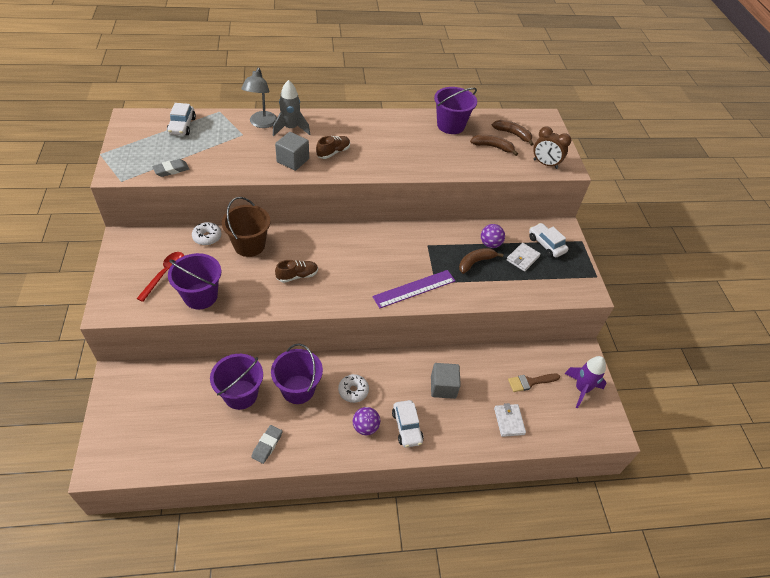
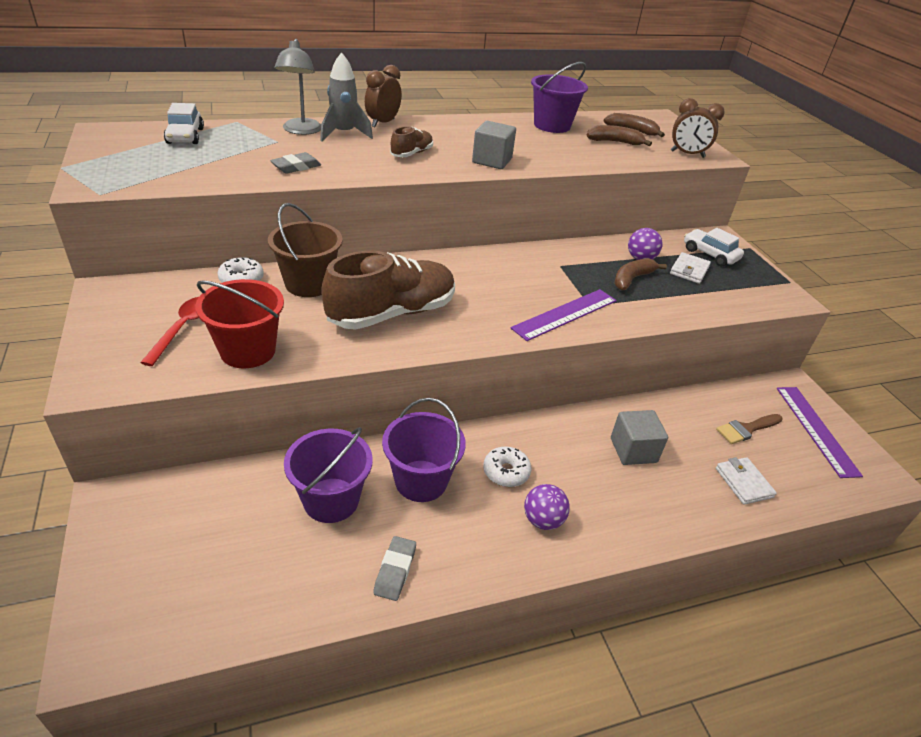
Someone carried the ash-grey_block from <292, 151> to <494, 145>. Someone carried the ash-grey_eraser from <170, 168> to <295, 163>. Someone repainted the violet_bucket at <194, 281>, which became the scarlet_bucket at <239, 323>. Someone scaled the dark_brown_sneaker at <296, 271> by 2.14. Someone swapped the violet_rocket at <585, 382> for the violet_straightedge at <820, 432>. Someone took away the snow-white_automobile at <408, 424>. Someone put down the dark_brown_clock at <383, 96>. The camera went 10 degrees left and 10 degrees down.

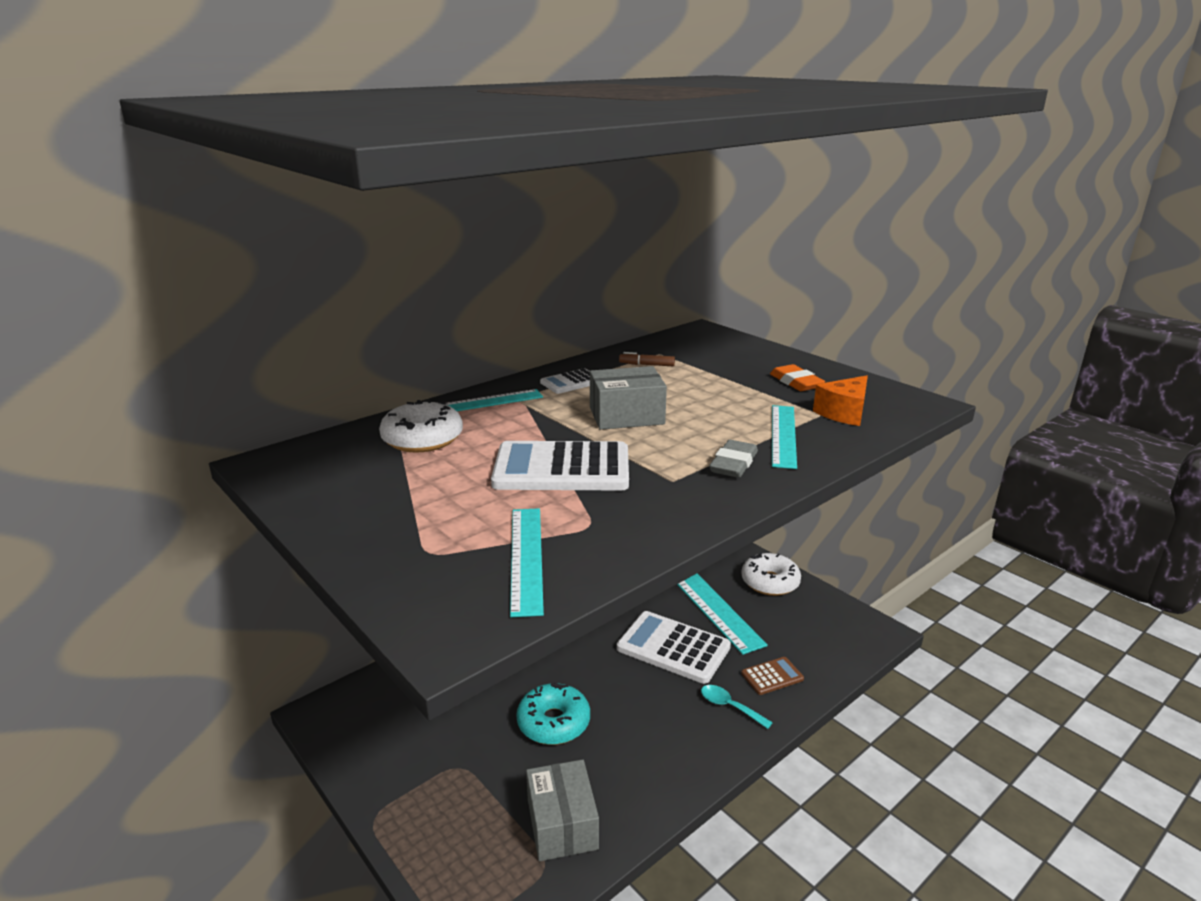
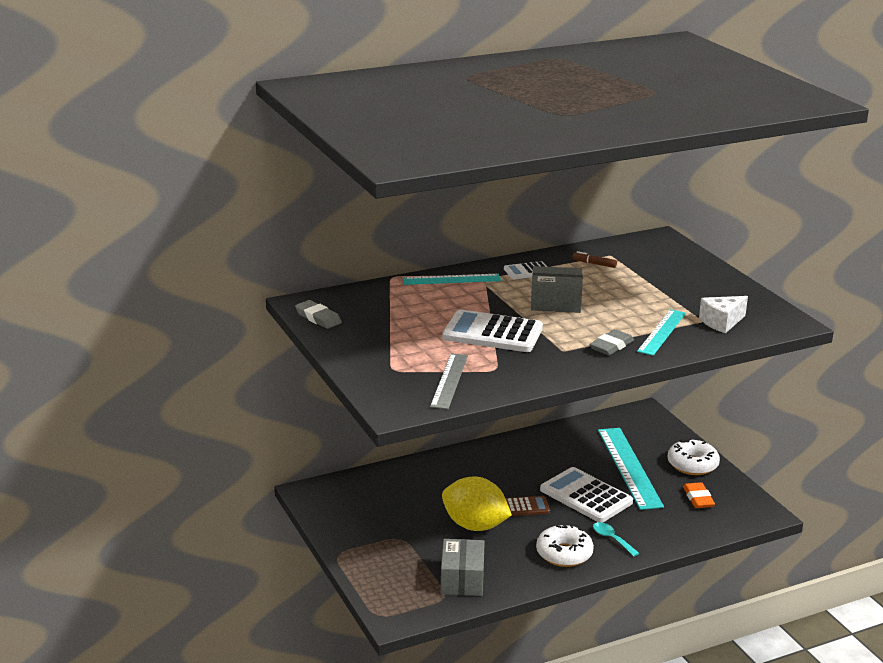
Someone carried the orange_eraser from <797, 377> to <699, 495>. Someone repainted the orange_cheese at <840, 400>, which became the snow-white_cheese at <723, 314>. Someone carried the snow-white_glazed_donut from <421, 426> to <565, 545>. Someone repainted the teal_straightedge at <527, 562>, which became the ash-grey_straightedge at <449, 381>. Someone carried the dark_brown_pocket_calculator from <772, 676> to <527, 506>. Someone swapped the teal_glazed_donut at <553, 713> for the golden_citrus_fruit at <477, 503>. Someone put down the ash-grey_eraser at <318, 314>. The camera went 15 degrees right and 0 degrees up.

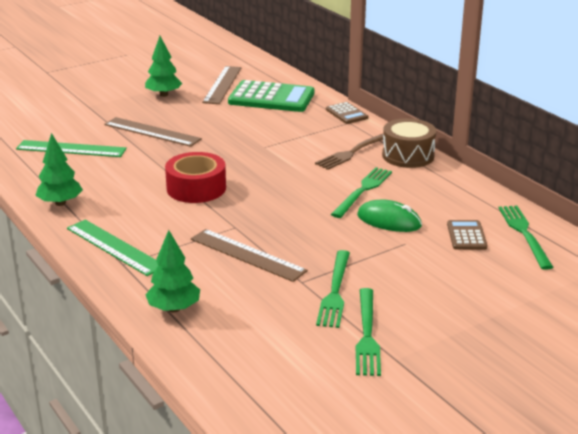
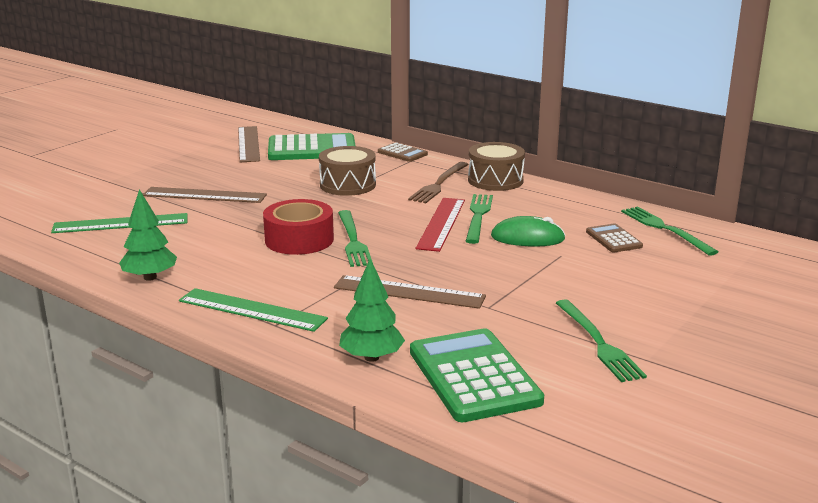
Someone took away the leaf-green_tree at <163, 66>. Someone carried the leaf-green_dinner_fork from <333, 289> to <355, 238>. Someone put down the dark_brown_snare_drum at <347, 171>. Someone put down the scarlet_straightedge at <440, 225>. Someone put down the leaf-green_pocket_calculator at <477, 375>. The camera went 20 degrees left and 5 degrees down.

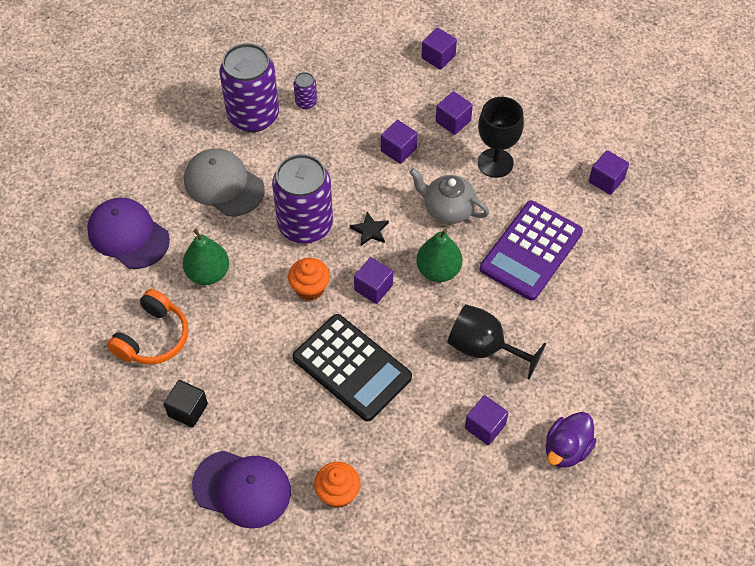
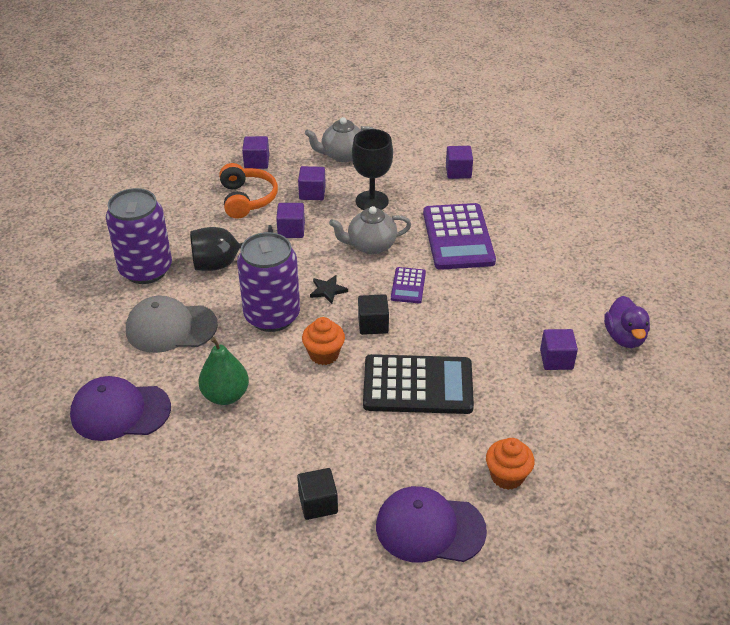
Someone took away the violet_soda_can at <305, 90>. Someone swapped the leaf-green_toy_pear at <439, 255> for the violet_pocket_calculator at <408, 285>. Someone repainted the violet_block at <373, 280>, which became the jet-black_block at <373, 314>. Someone carried the orange_headphones from <147, 327> to <248, 191>. Someone carried the jet-black_chalice from <496, 341> to <231, 248>. Someone rotated the violet_baseball_cap at <241, 489> by 150 degrees counterclockwise. Someone put down the ash-grey_teapot at <339, 139>. The camera went 40 degrees left and 15 degrees down.

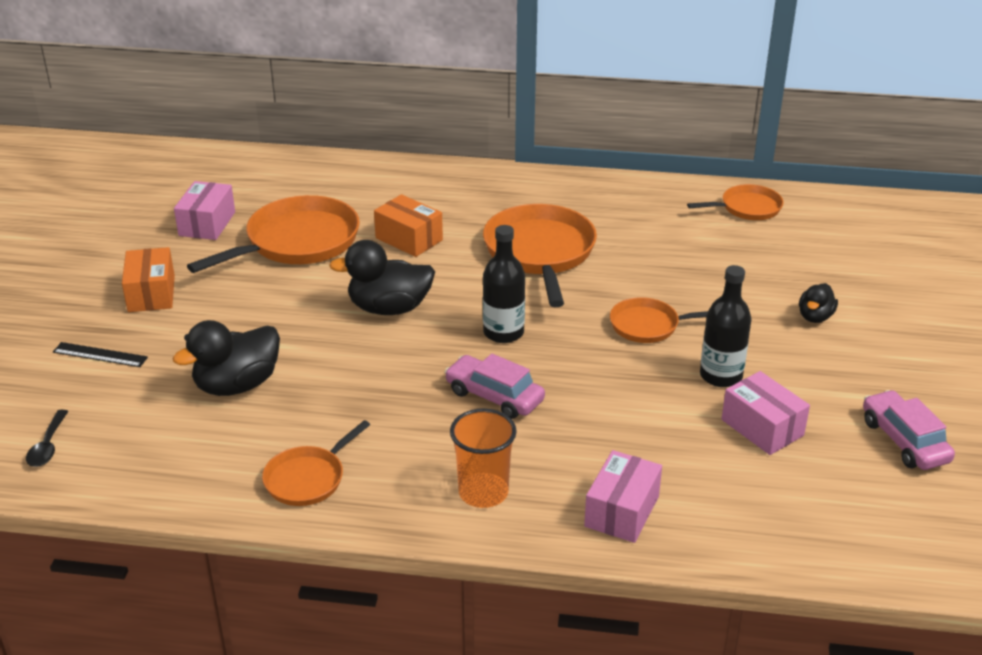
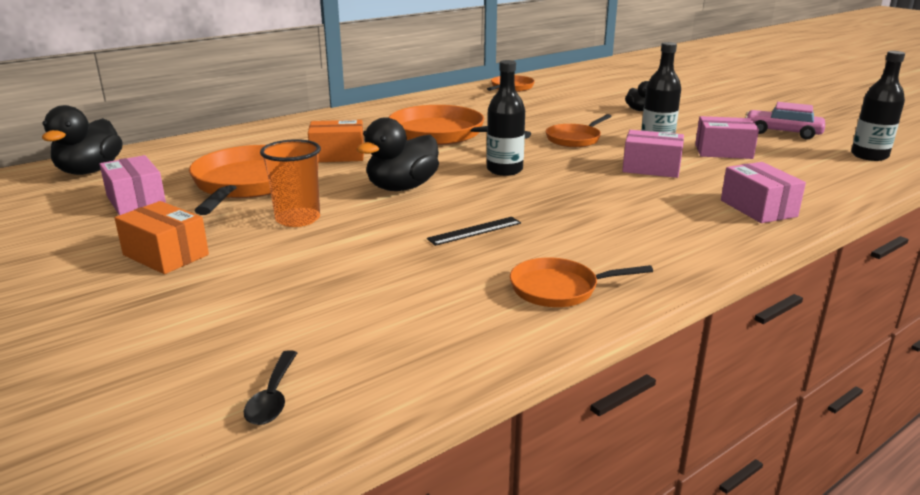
Someone carried the jet-black_duck from <226, 358> to <82, 140>. Someone carried the jet-black_straightedge from <100, 354> to <474, 231>. Someone took away the rose-pink_automobile at <494, 386>. Someone carried the orange_beaker from <483, 458> to <290, 183>. Someone rotated the jet-black_teaspoon at <47, 438> by 45 degrees clockwise. Someone rotated the orange_pan at <316, 463> by 90 degrees clockwise. Someone put down the jet-black_bottle at <878, 106>. Someone put down the rose-pink_box at <653, 154>. The camera went 45 degrees left and 10 degrees down.

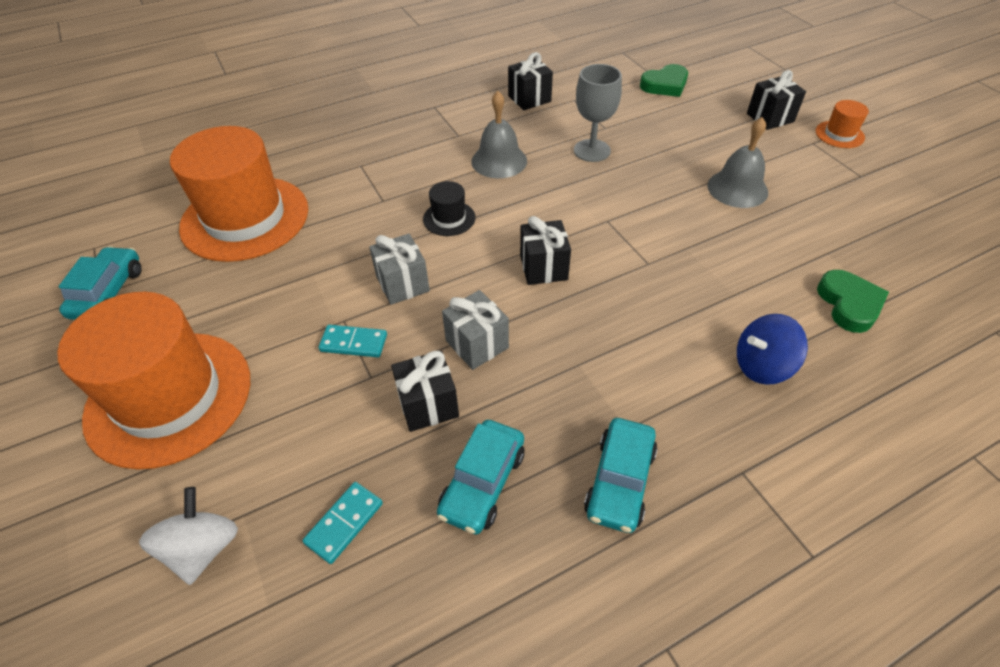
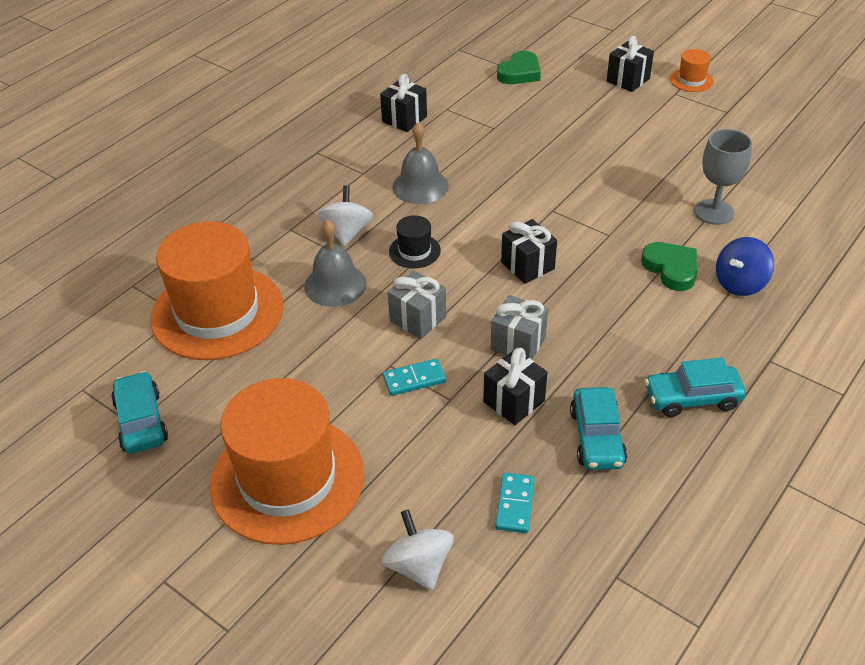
Someone carried the ash-grey_chalice from <598, 113> to <723, 177>. Someone carried the ash-grey_bell from <737, 162> to <335, 263>. Someone carried the leaf-green_love_heart from <853, 301> to <669, 266>. Someone rotated the teal_automobile at <620, 475> by 90 degrees clockwise. Someone put down the snow-white_whirligig at <345, 215>. The camera went 25 degrees left and 5 degrees down.

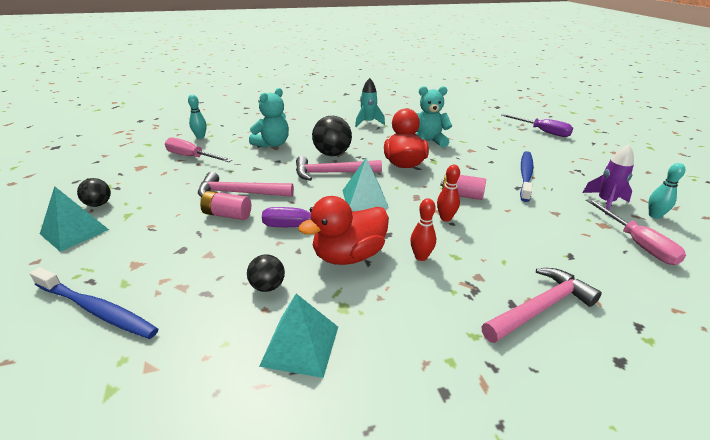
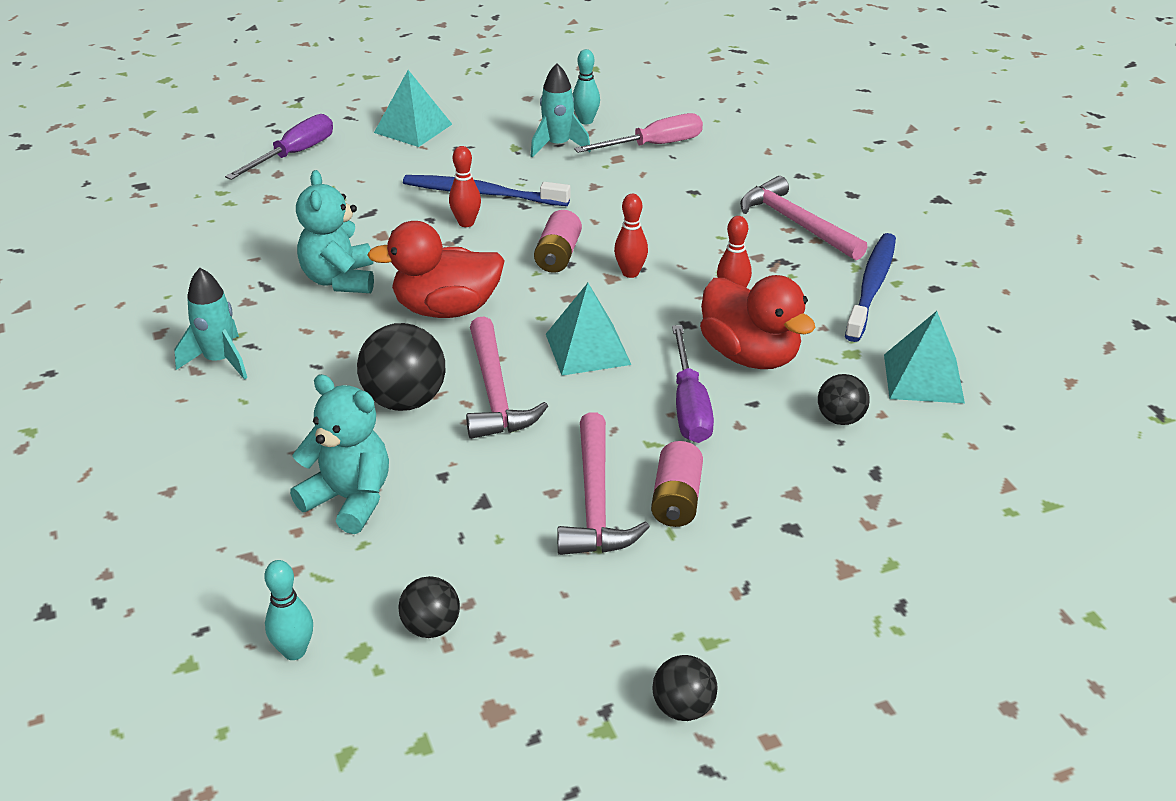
Someone swapped the rose-pink_screwdriver at <198, 149> for the jet-black_play_ball at <429, 607>. Someone repainted the violet_rocket at <608, 180>, which became the teal_rocket at <561, 110>. Someone carried the teal_solid_pyramid from <74, 219> to <413, 108>. Someone carried the royal_blue_toothbrush from <94, 303> to <870, 287>. Someone put down the scarlet_bowling_pin at <465, 186>. The camera went 95 degrees left and 5 degrees up.

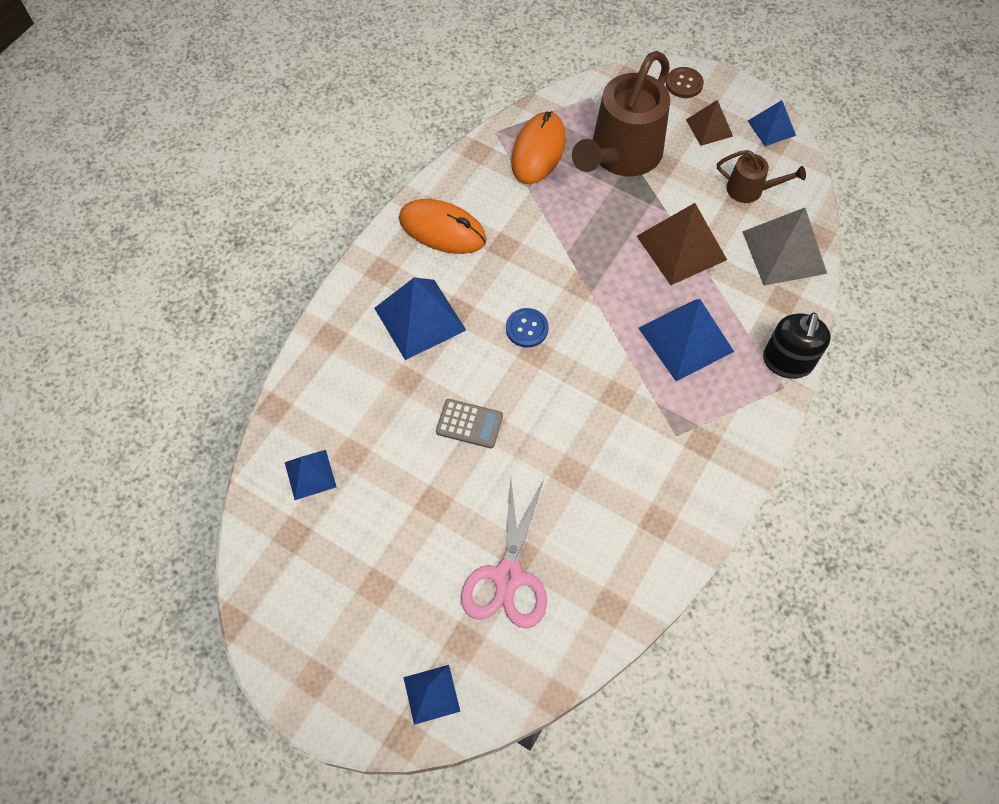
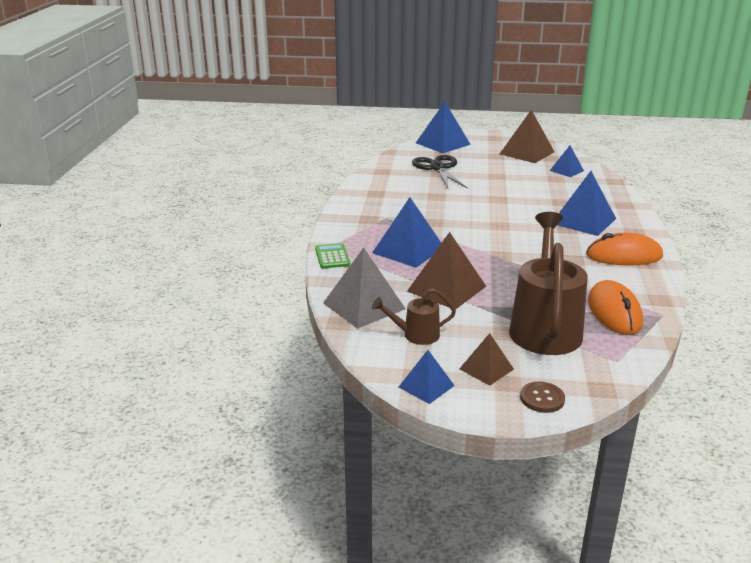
Someone took away the royal_blue_button at <527, 327>. Someone swapped the jet-black_soap_dispenser at <797, 345> for the leaf-green_pocket_calculator at <332, 255>. Someone took away the ash-grey_pocket_calculator at <469, 423>. Someone repainted the rose-pink_shears at <504, 552>, which became the jet-black_shears at <440, 172>. Someone scaled the royal_blue_solid_pyramid at <432, 695> by 1.73. Someone put down the dark_brown_solid_pyramid at <527, 136>. The camera went 155 degrees right and 35 degrees down.

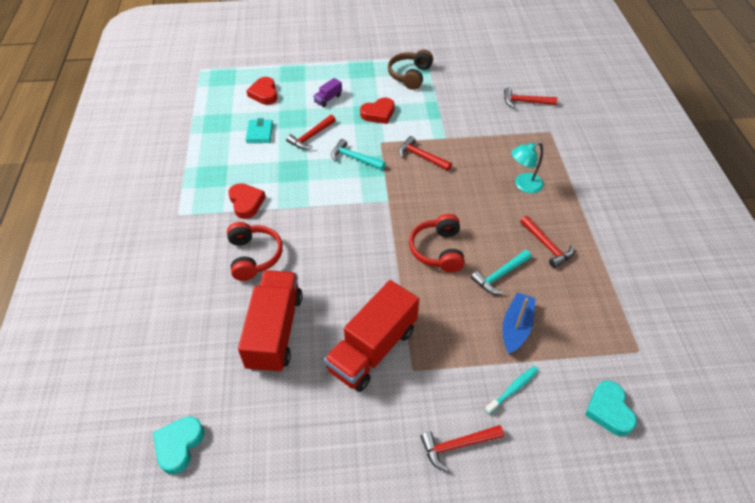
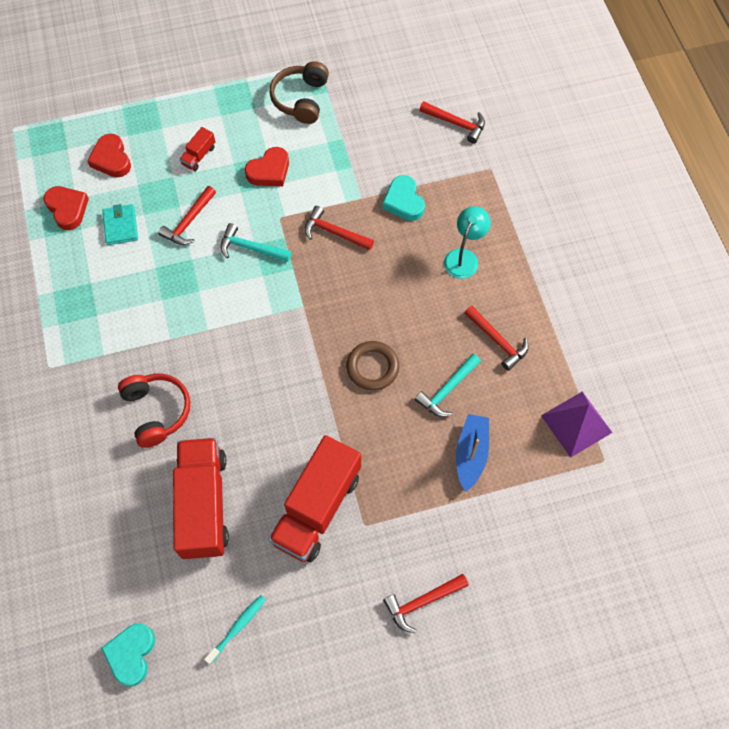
Someone repainted the violet_toy_truck at <327, 92>, which became the scarlet_toy_truck at <197, 149>. Someone rotated the scarlet_hammer at <530, 98> by 150 degrees counterclockwise. Someone rotated the teal_lamp at <527, 167> by 150 degrees clockwise. Someone carried the scarlet_love_heart from <247, 201> to <66, 208>. Someone swapped the scarlet_headphones at <437, 243> for the dark_brown_hoop at <372, 366>. Someone carried the teal_toothbrush from <512, 390> to <235, 629>. Someone carried the teal_love_heart from <611, 408> to <403, 198>. Someone put down the violet_solid_pyramid at <577, 425>. The camera went 10 degrees left and 15 degrees up.

